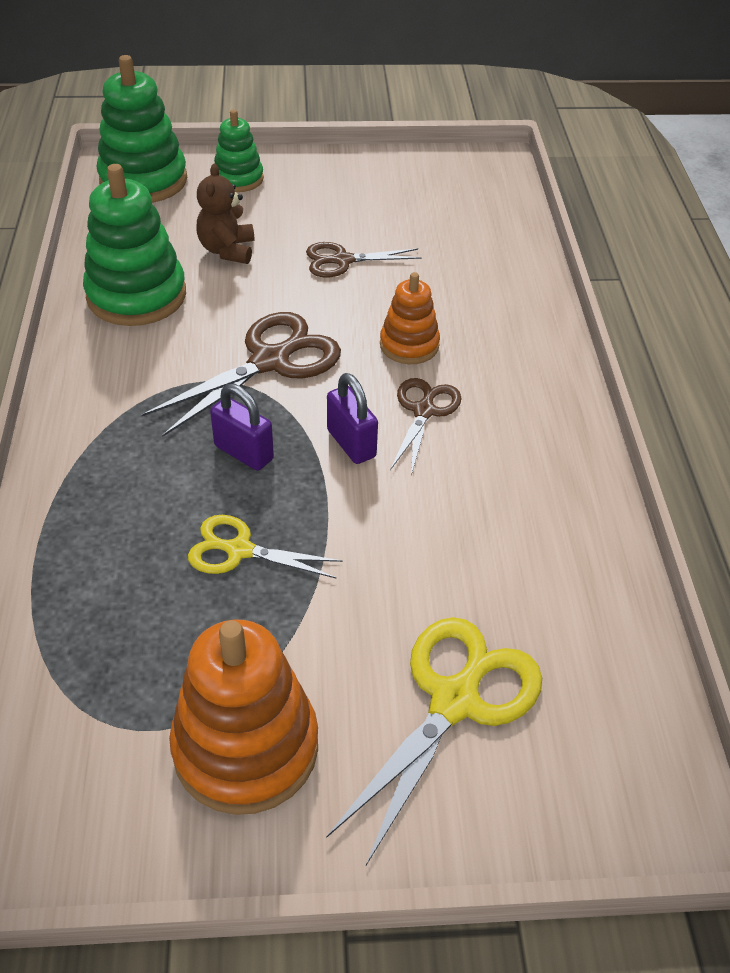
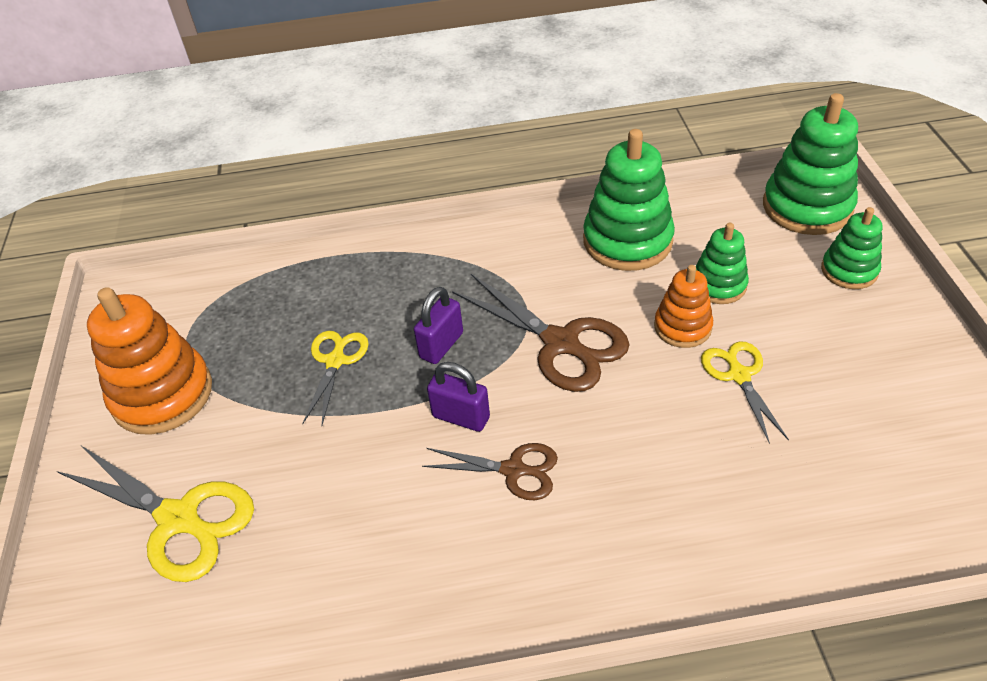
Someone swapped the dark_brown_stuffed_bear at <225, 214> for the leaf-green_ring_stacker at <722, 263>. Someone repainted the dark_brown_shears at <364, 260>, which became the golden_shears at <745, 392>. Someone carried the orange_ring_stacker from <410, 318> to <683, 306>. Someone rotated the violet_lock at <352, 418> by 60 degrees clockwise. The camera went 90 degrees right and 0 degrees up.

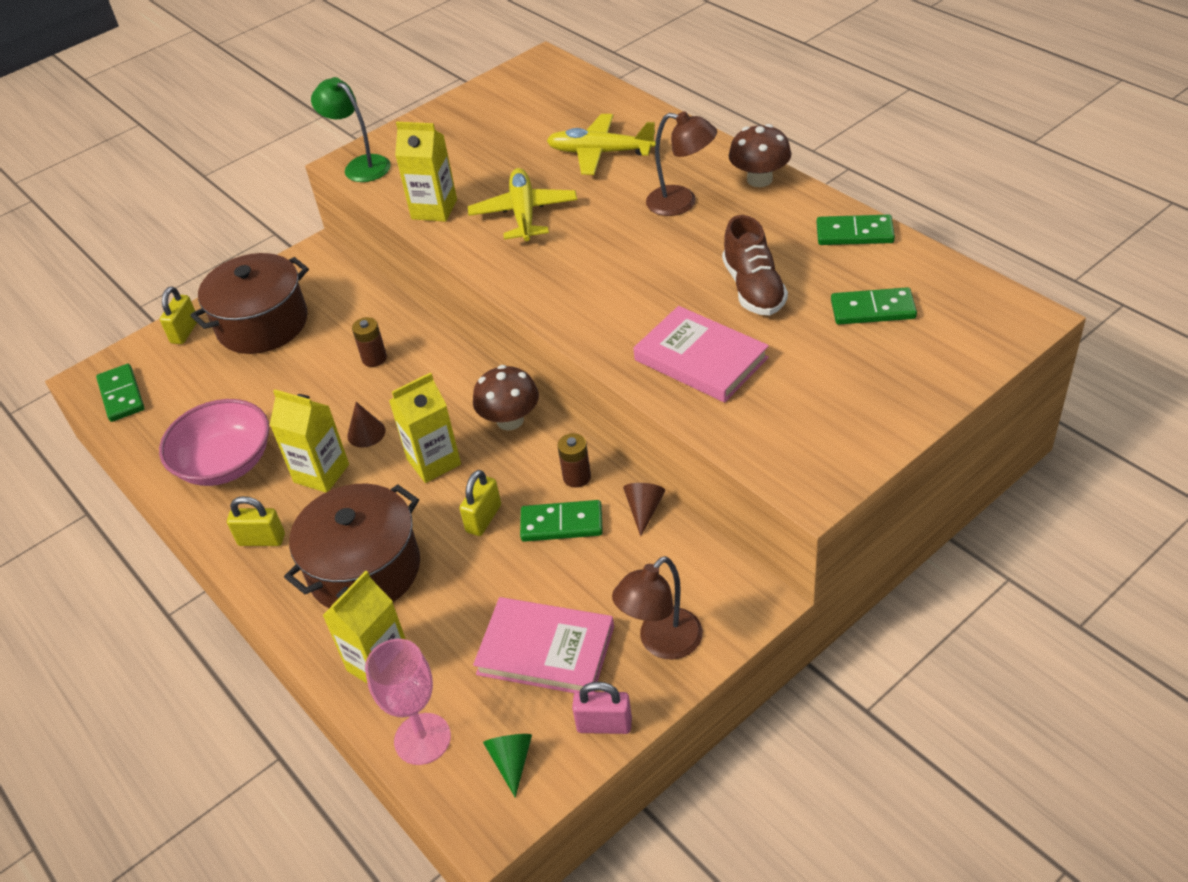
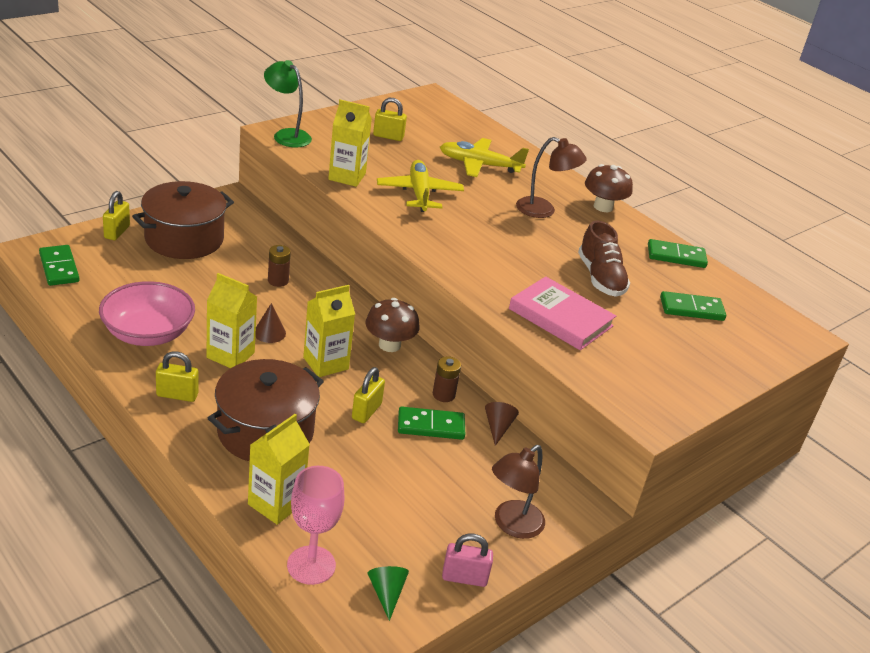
Someone took away the rose-pink_book at <543, 645>. Someone put down the golden_lock at <390, 119>. The camera went 10 degrees left and 10 degrees down.

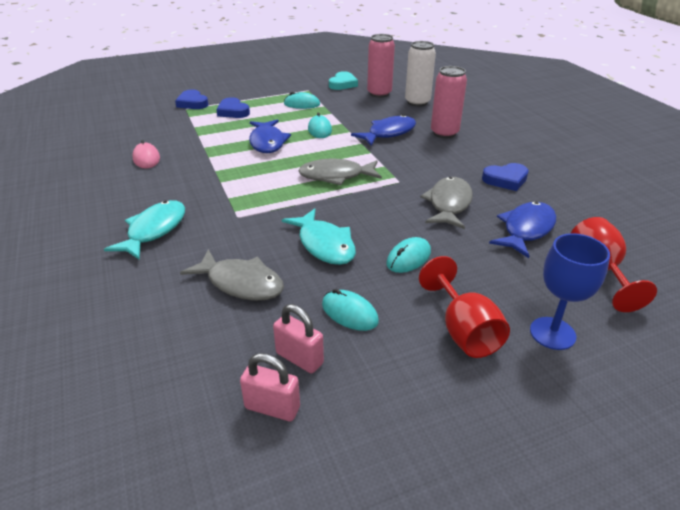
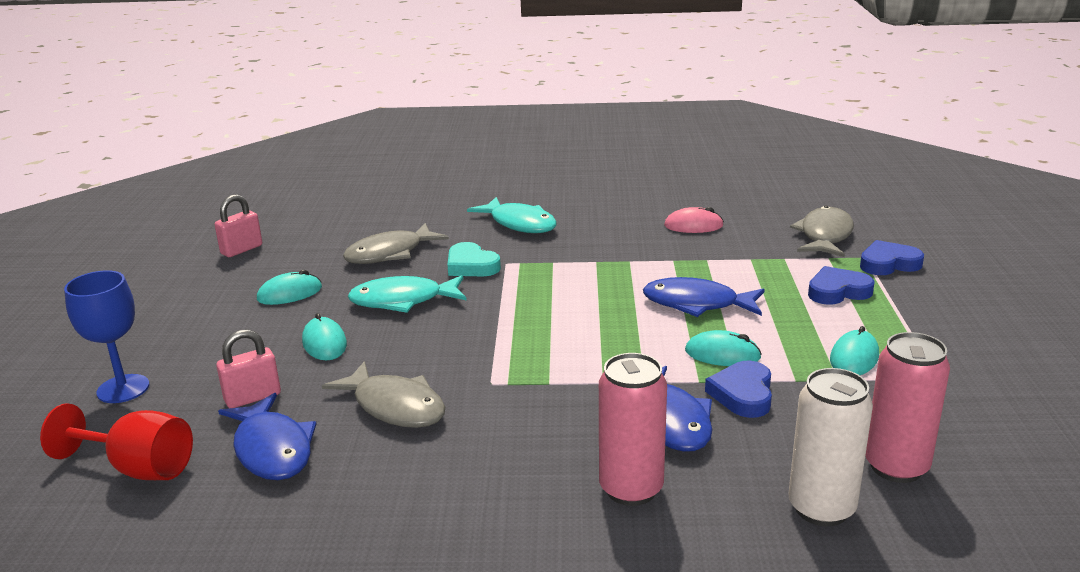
Someone carried the teal_love_heart from <343, 80> to <474, 259>. Someone carried the ash-grey_fish from <340, 172> to <822, 231>. Someone carried the royal_blue_love_heart from <505, 177> to <738, 389>. Someone took away the scarlet_chalice at <464, 307>. Someone carried the rose-pink_lock from <298, 338> to <248, 368>. The camera went 115 degrees right and 10 degrees down.

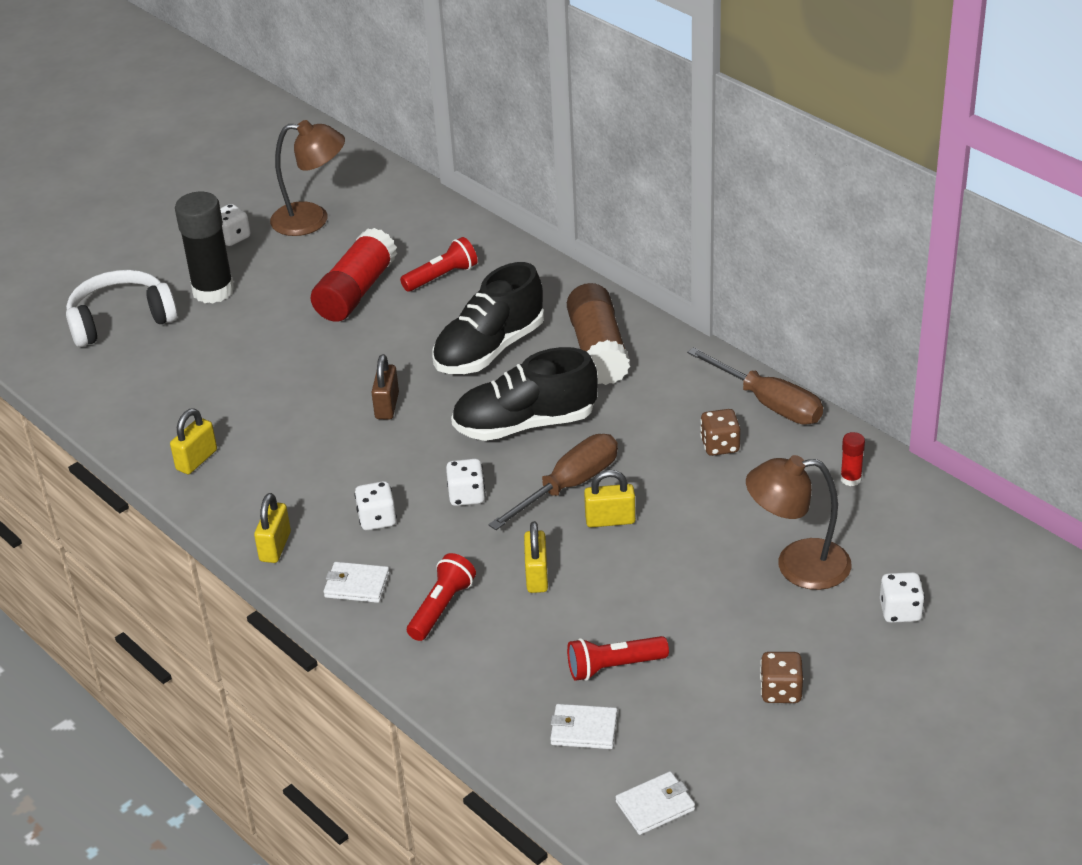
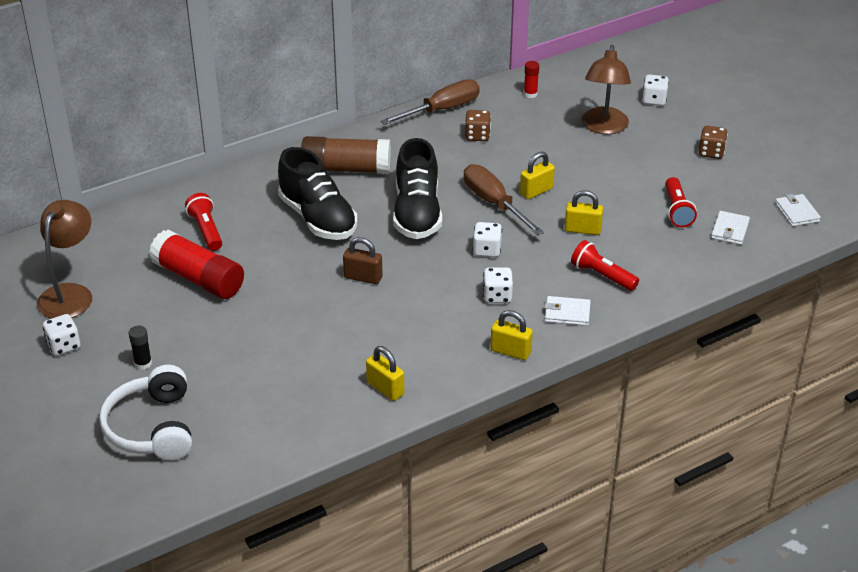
Someone scaled the jet-black_glue_stick at <204, 247> by 0.44. Someone rotated the golden_lock at <610, 498> by 45 degrees clockwise. Someone rotated the snow-white_wallet at <357, 582> by 75 degrees clockwise. The camera went 80 degrees left and 0 degrees up.

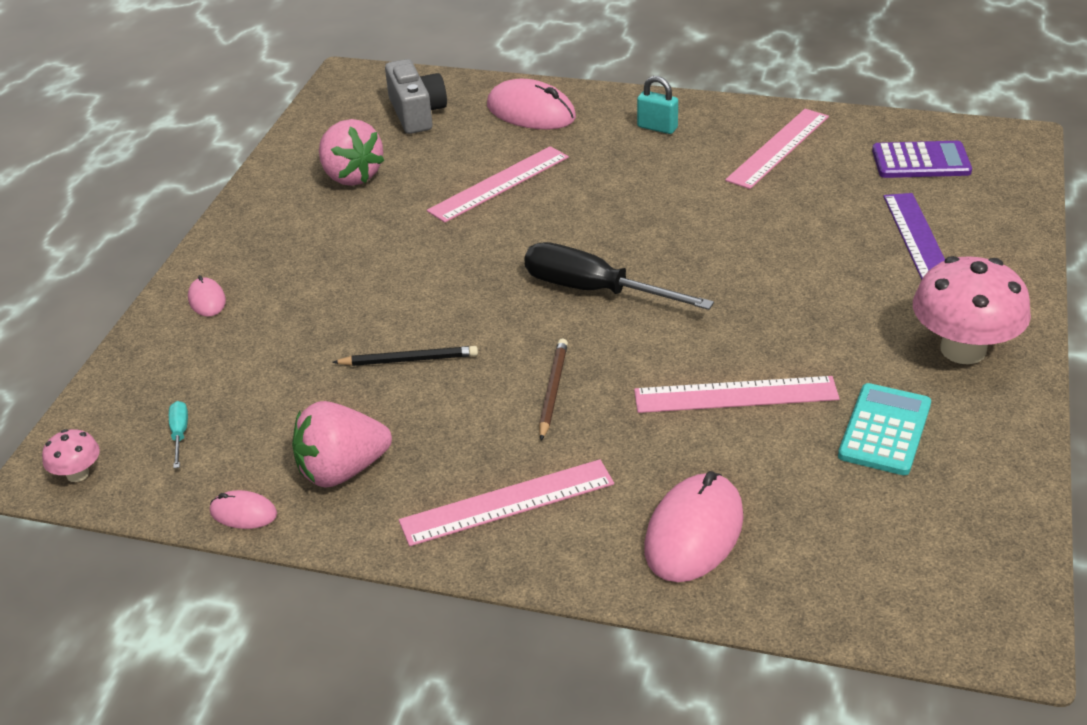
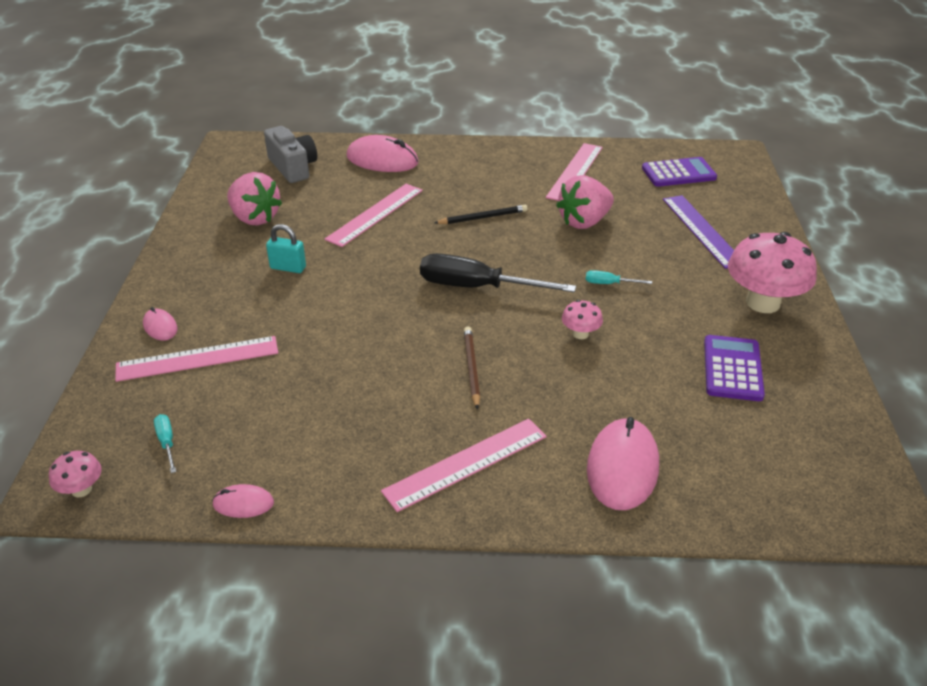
Someone carried the teal_lock from <657, 105> to <286, 248>. Someone carried the jet-black_wooden_pencil from <405, 356> to <481, 214>. Someone carried the rose-pink_straightedge from <737, 394> to <196, 359>. Someone repainted the teal_pocket_calculator at <884, 429>, which became the violet_pocket_calculator at <734, 368>. Someone carried the rose-pink_toy_strawberry from <342, 444> to <585, 202>. Someone put down the teal_screwdriver at <619, 277>. Someone put down the rose-pink_mushroom at <582, 319>. The camera went 15 degrees left and 0 degrees up.

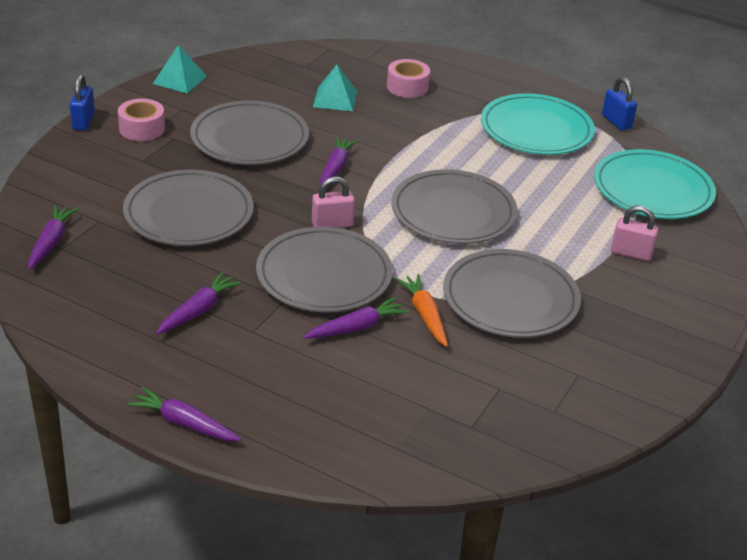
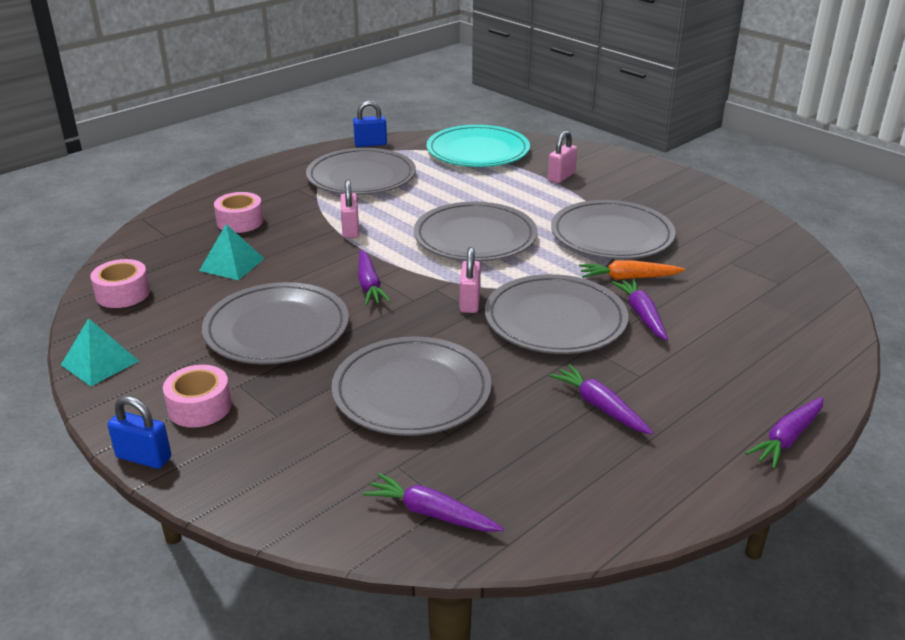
Someone repainted the teal_dinner_plate at <538, 124>, which became the ash-grey_dinner_plate at <361, 171>. Someone rotated the violet_toy_carrot at <338, 161> by 135 degrees counterclockwise. Someone put down the rose-pink_lock at <350, 209>. Someone put down the rose-pink_roll_of_tape at <120, 283>. The camera went 70 degrees left and 5 degrees down.

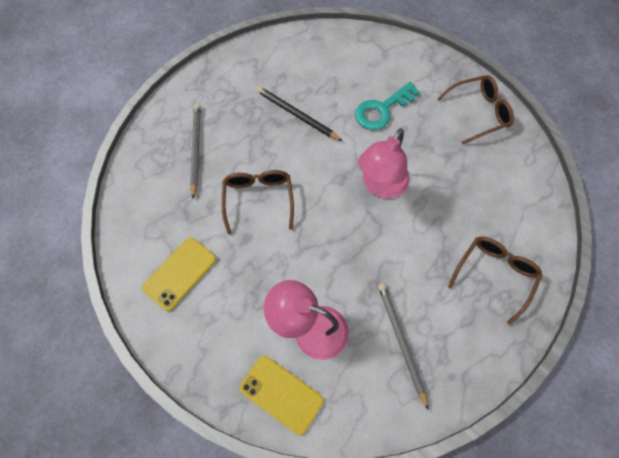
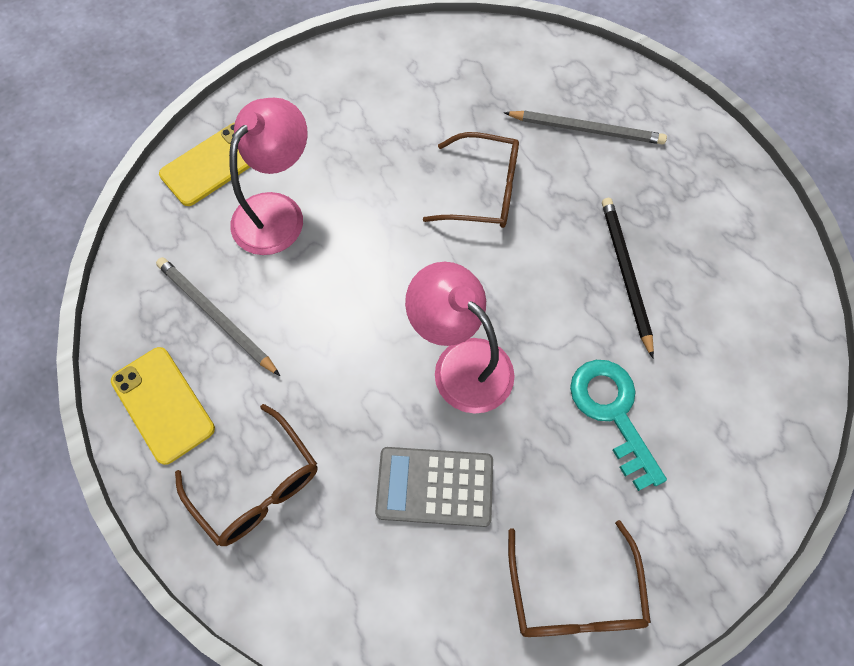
Someone rotated the jet-black_wooden_pencil at <299, 114> by 60 degrees counterclockwise. Someone carried the golden_phone from <179, 274> to <163, 406>. Someone rotated the ash-grey_wooden_pencil at <403, 346> by 135 degrees counterclockwise. Someone put down the ash-grey_pocket_calculator at <434, 487>. The camera went 105 degrees right and 0 degrees up.

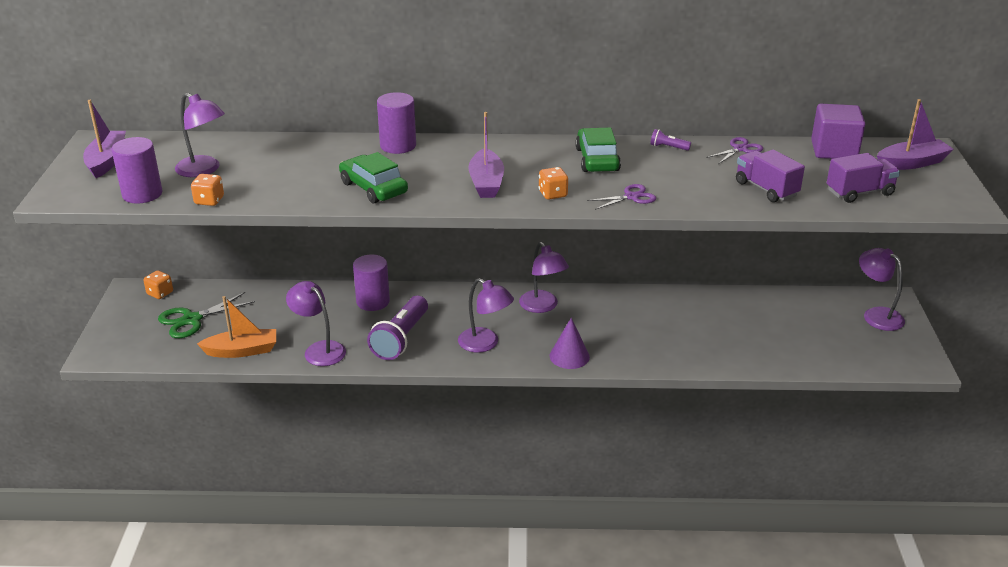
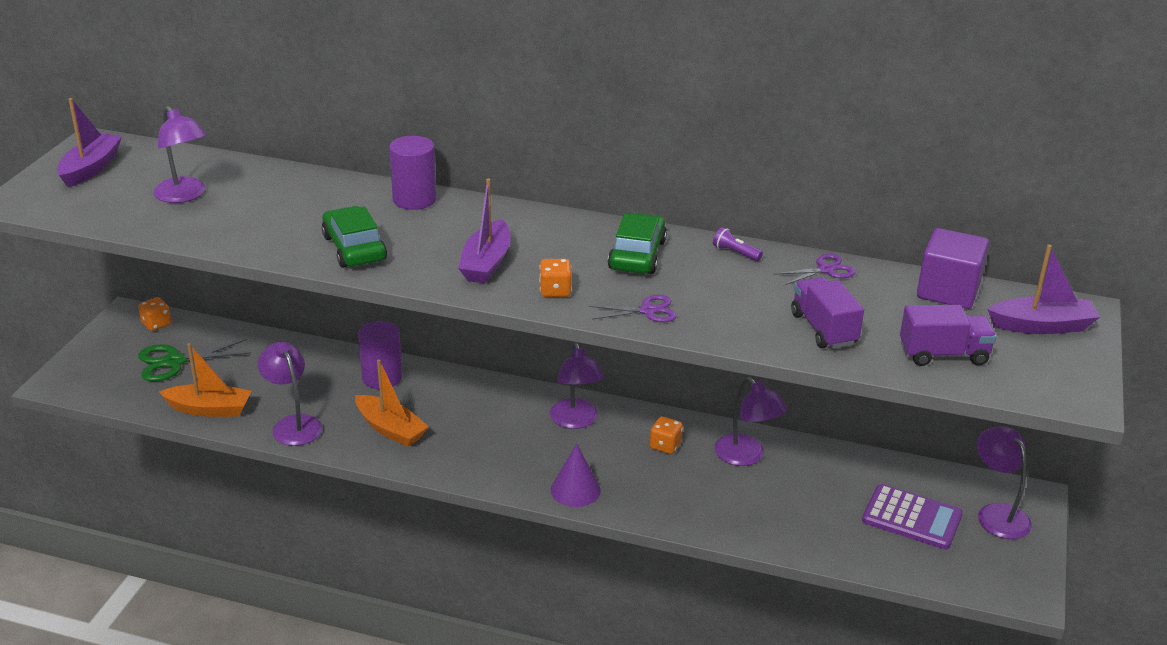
Someone took away the violet_solid_cylinder at <137, 170>. Someone carried the orange_game_die from <207, 190> to <666, 435>. Someone carried the violet_lamp from <486, 315> to <750, 421>. Someone swapped the violet_pocket_torch at <397, 328> for the orange_sailboat at <392, 403>. Someone put down the violet_pocket_calculator at <912, 517>. The camera went 15 degrees right and 0 degrees up.

